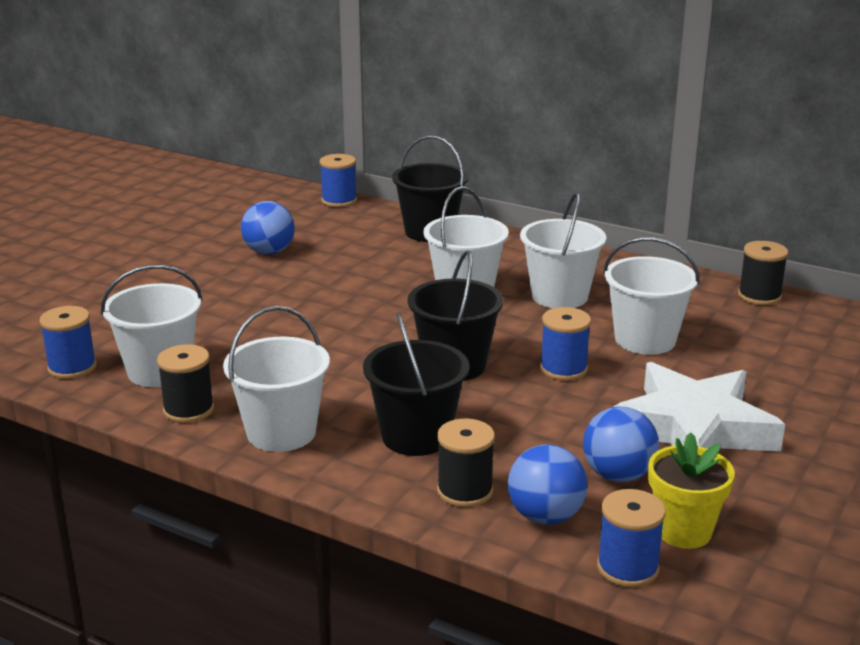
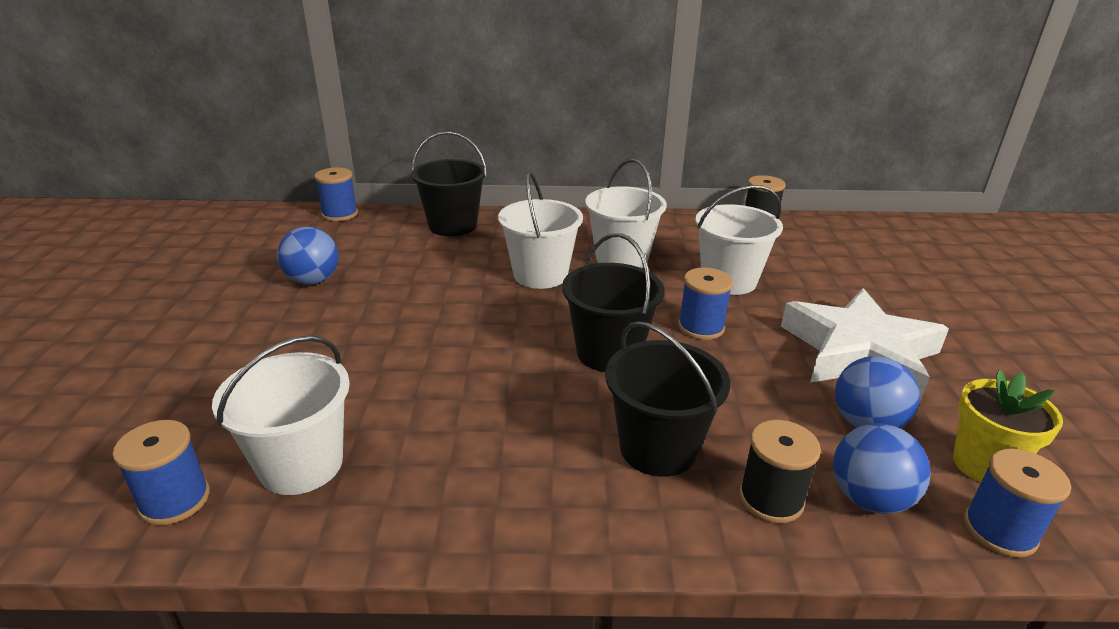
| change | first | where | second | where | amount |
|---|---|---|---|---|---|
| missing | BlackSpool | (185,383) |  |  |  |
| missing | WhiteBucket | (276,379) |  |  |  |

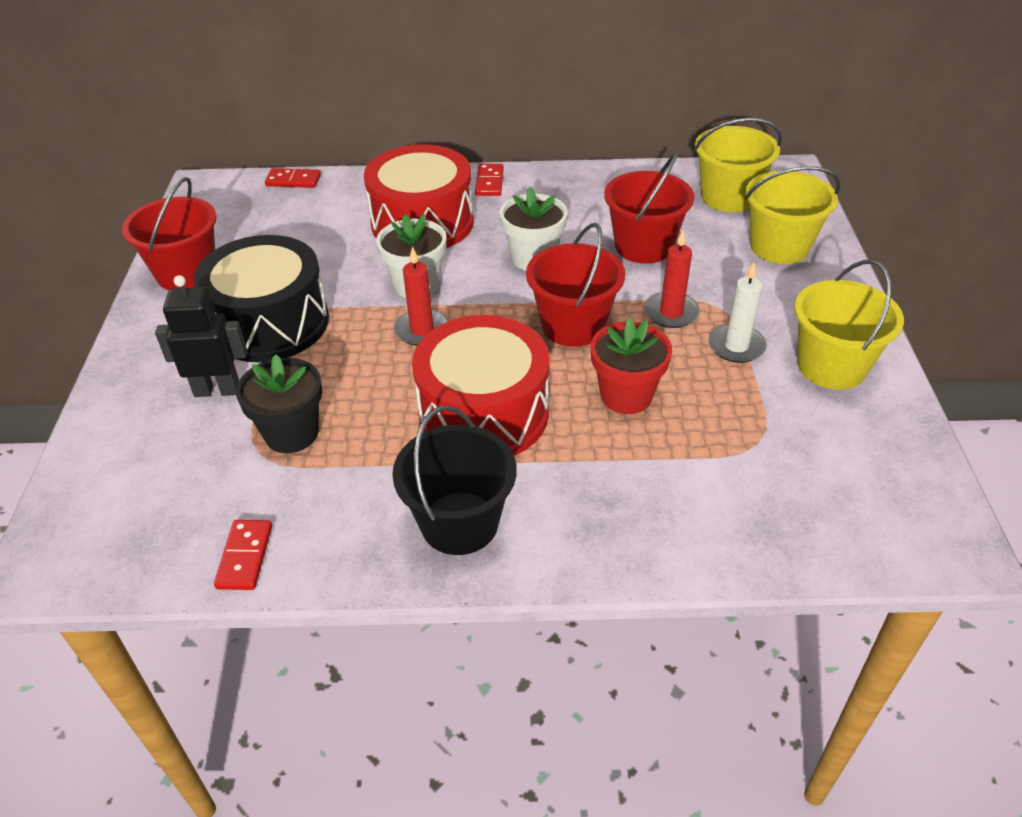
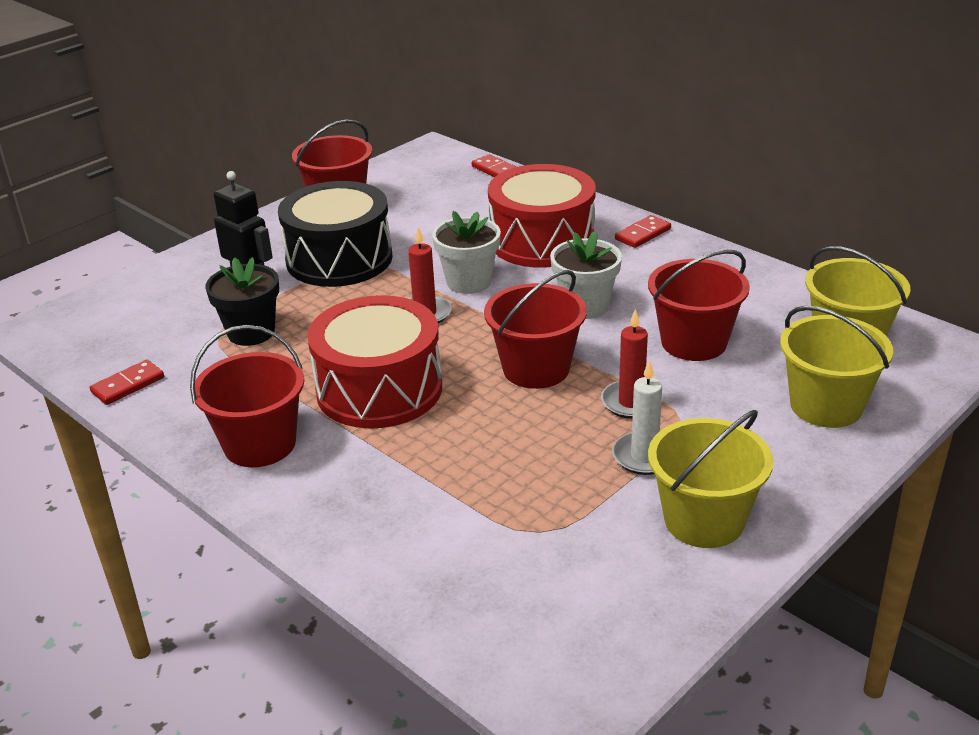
| change | first | where | second | where | amount |
|---|---|---|---|---|---|
| colour | BlackBucket | (454,480) | RedBucket | (247,396) |  |
| missing | RedFlowerPot | (631,366) |  |  |  |

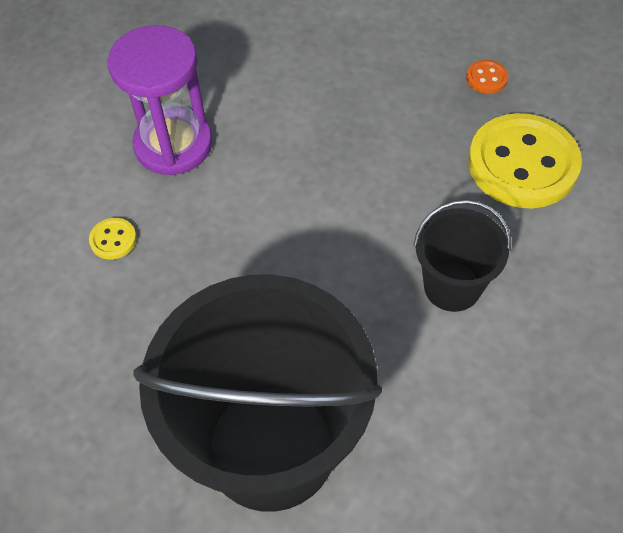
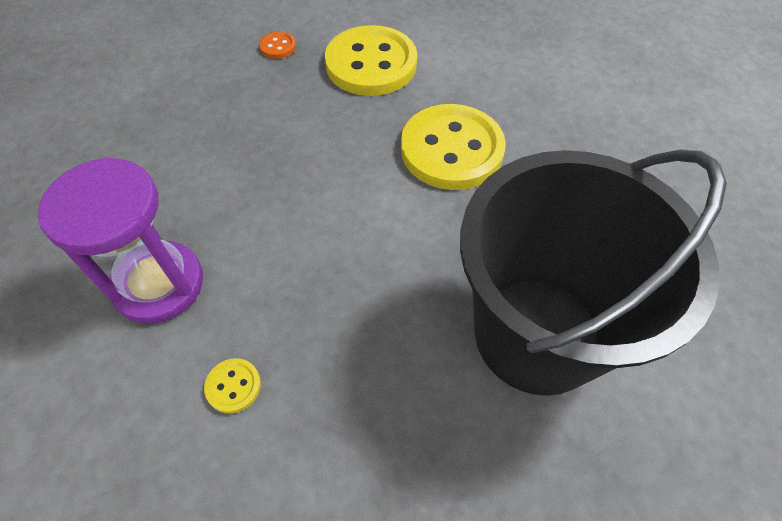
| change | first | where | second | where | amount |
|---|---|---|---|---|---|
| exchanged | BlackBucket | (462,255) | YellowButton | (453,147) |  |

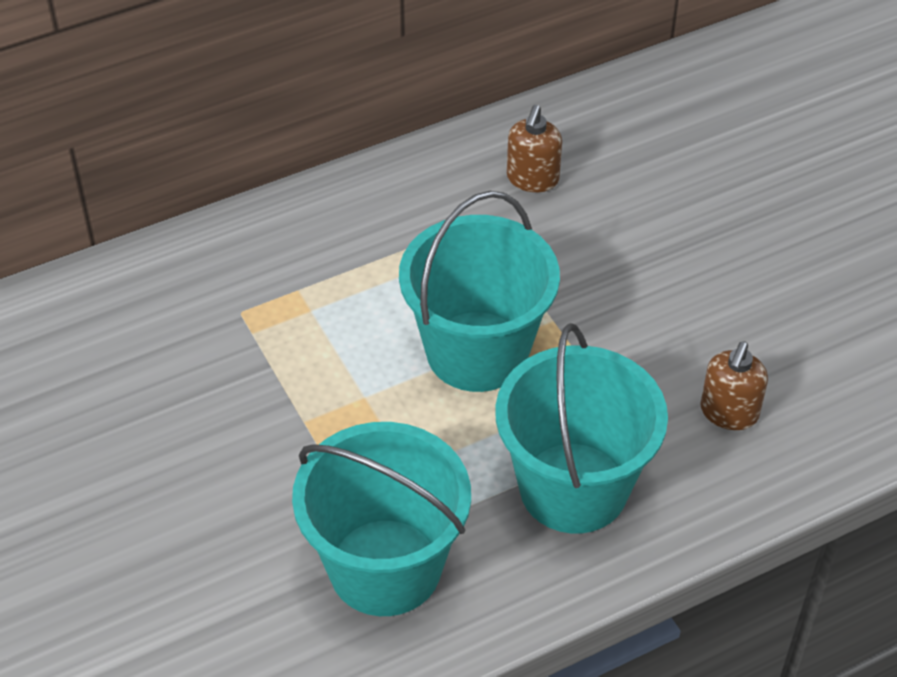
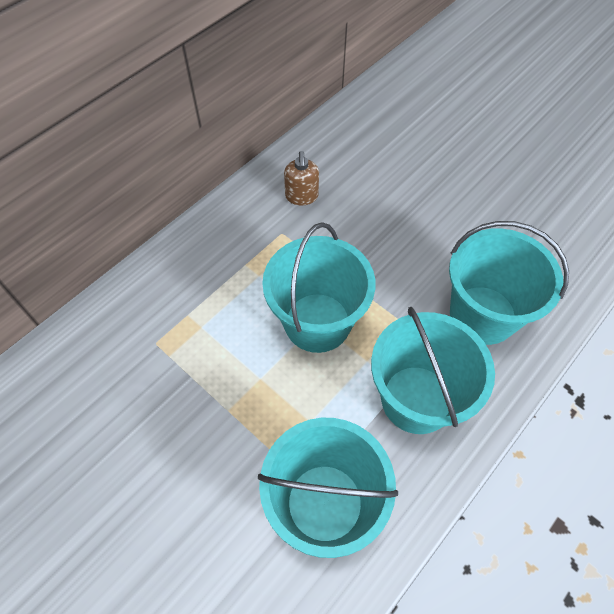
| change | first | where | second | where | amount |
|---|---|---|---|---|---|
| exchanged | BrownSoapDispenser | (734,385) | TurquoiseBucket | (509,283) |  |

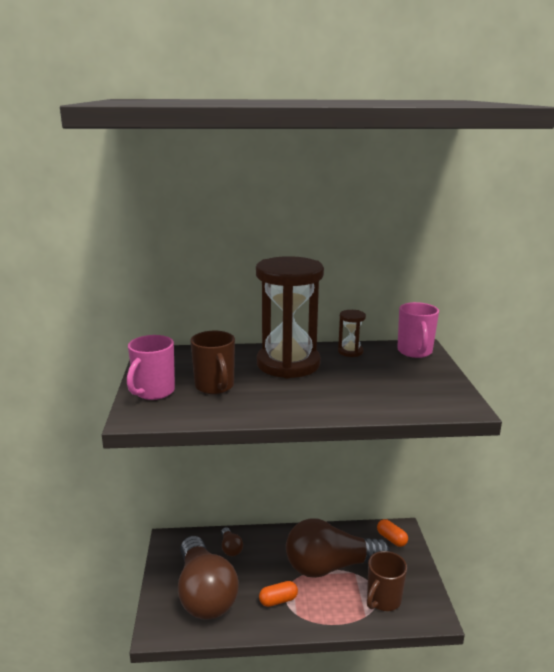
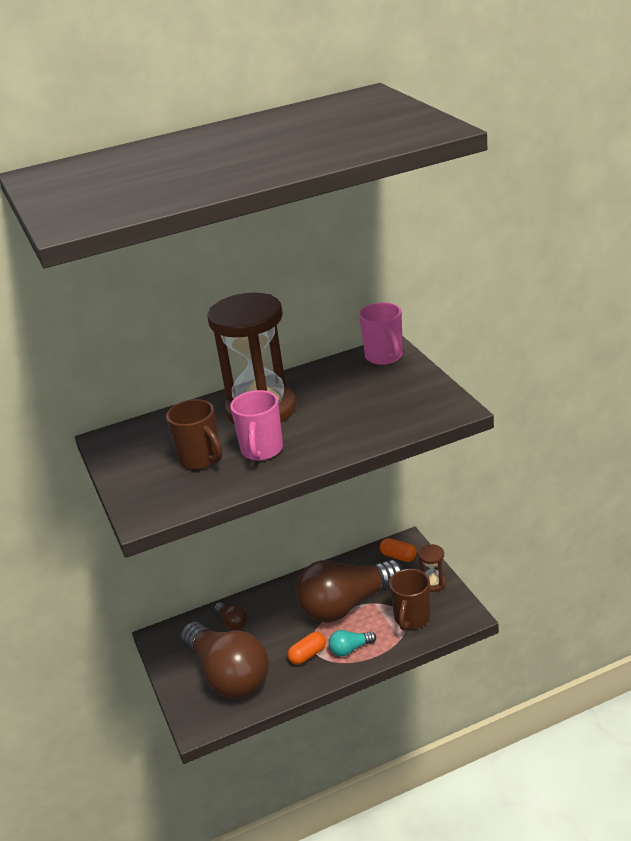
| change | first | where | second | where | amount |
|---|---|---|---|---|---|
| relocated | PinkMug | (151,367) |  | (256,425) |  |
| relocated | BrownHourglass | (352,333) |  | (432,568) |  |
| appeared |  |  | TurquoiseLightBulb | (352,643) |  |

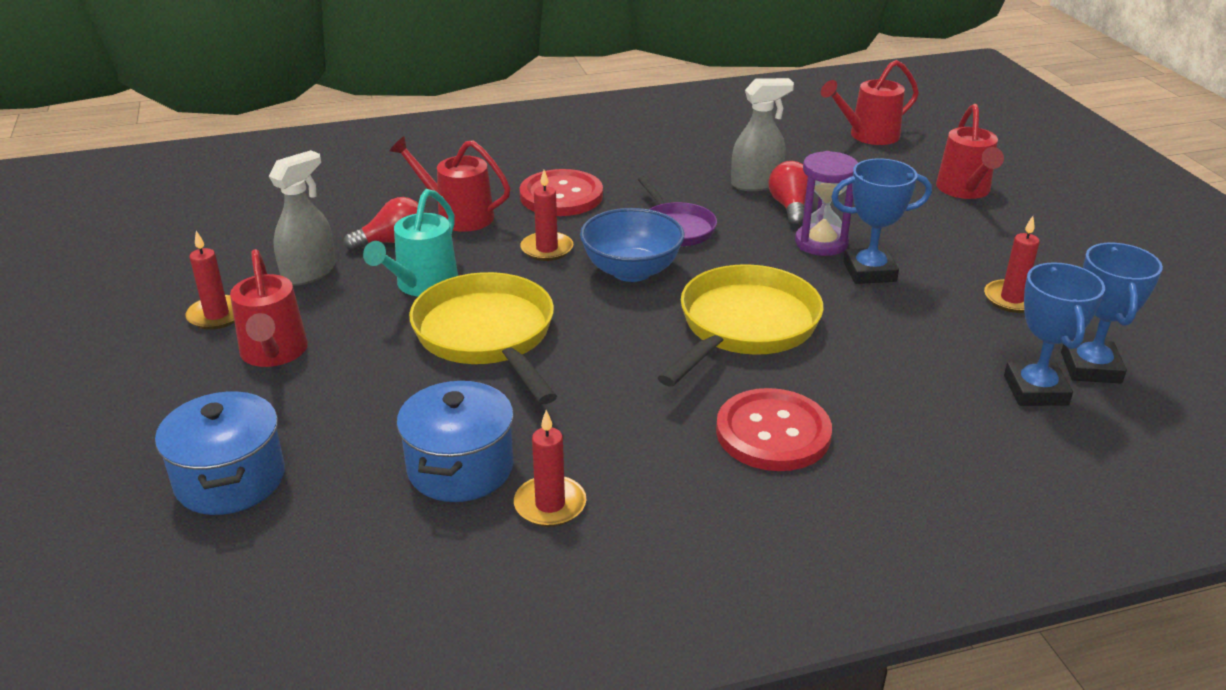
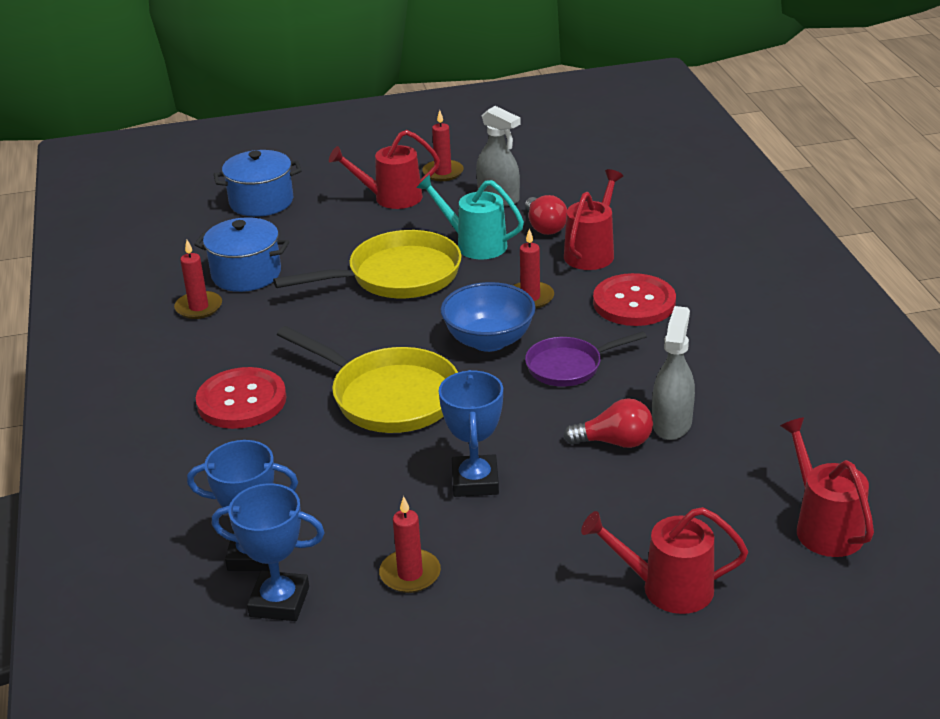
| change | first | where | second | where | amount |
|---|---|---|---|---|---|
| spun | GreySprayBottle | (762,134) |  | (673,373) | 150 degrees counterclockwise |
| missing | PurpleHourglass | (826,203) |  |  |  |

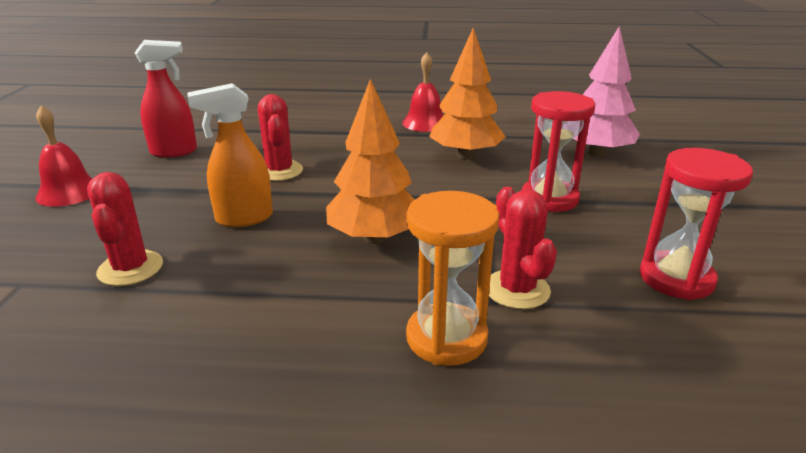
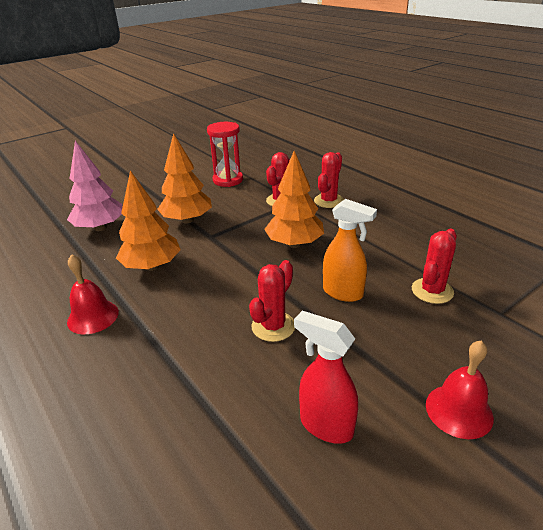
| change | first | where | second | where | amount |
|---|---|---|---|---|---|
| exchanged | OrangeHourglass | (452,278) | RedCactus | (329,180) |  |
| exchanged | RedHourglass | (558,151) | OrangeTree | (184,178) |  |

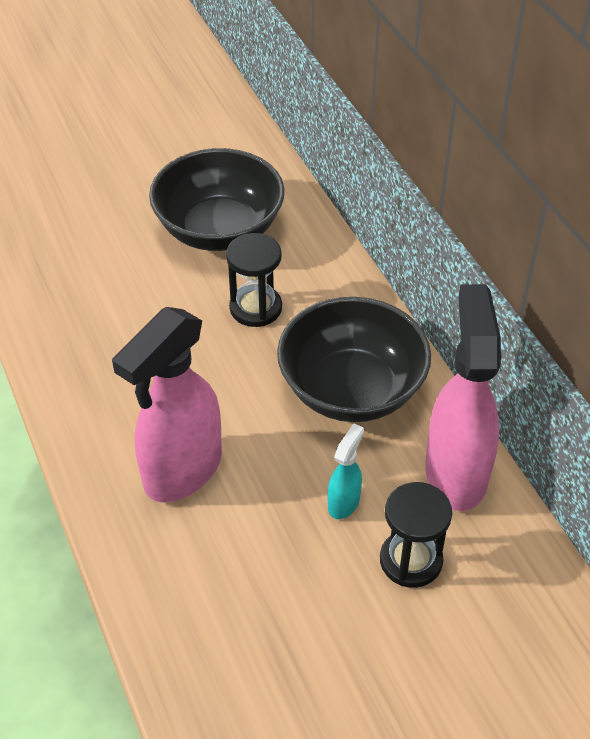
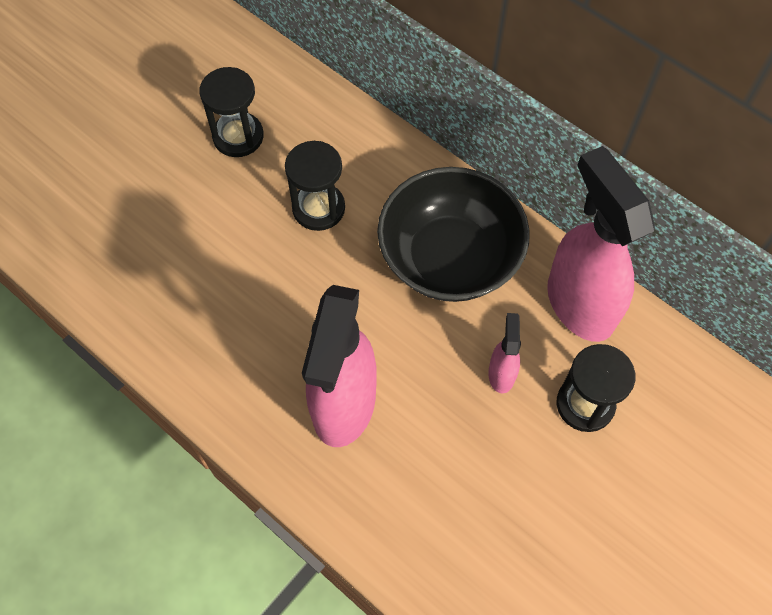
| change | first | where | second | where | amount |
|---|---|---|---|---|---|
| exchanged | BlackBowl | (217,199) | BlackHourglass | (231,112) |  |
| colour | TurquoiseSprayBottle | (346,471) | PinkSprayBottle | (504,353) |  |

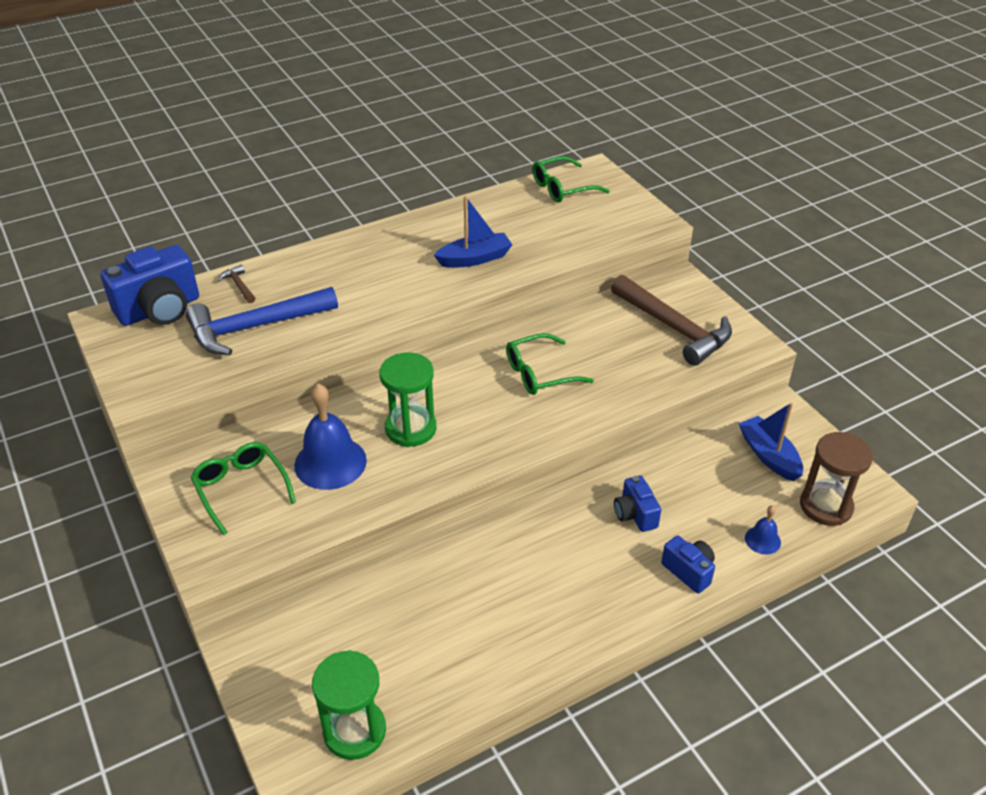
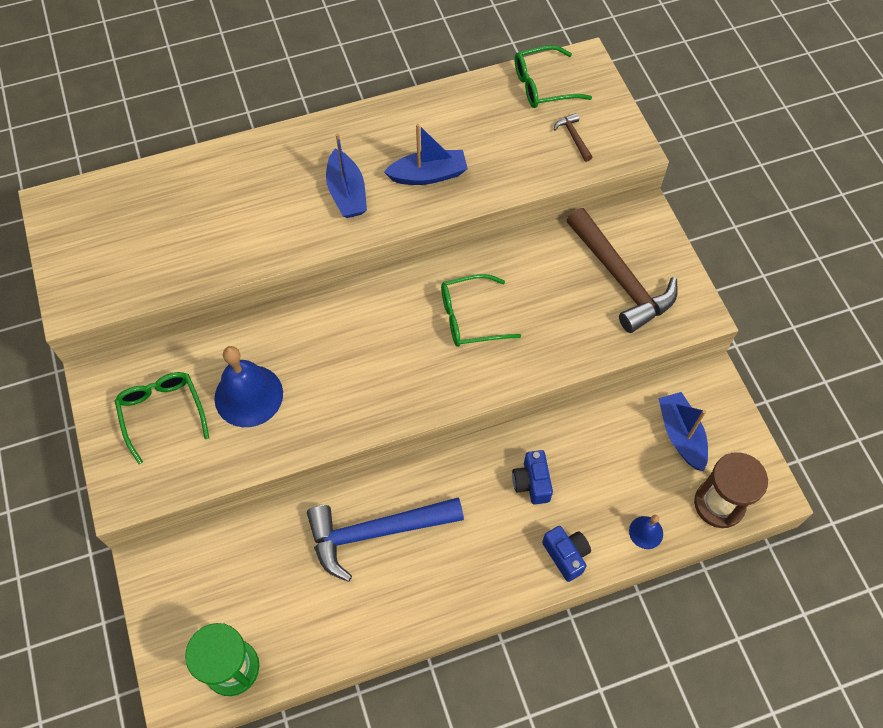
| change | first | where | second | where | amount |
|---|---|---|---|---|---|
| missing | BlueCamera | (150,285) |  |  |  |
| relocated | BlueHammer | (262,321) |  | (385,539) |  |
| relocated | BrownHammer | (236,283) |  | (572,137) |  |
| missing | GreenHourglass | (407,399) |  |  |  |
| appeared |  |  | BlueBoat | (346,175) |  |

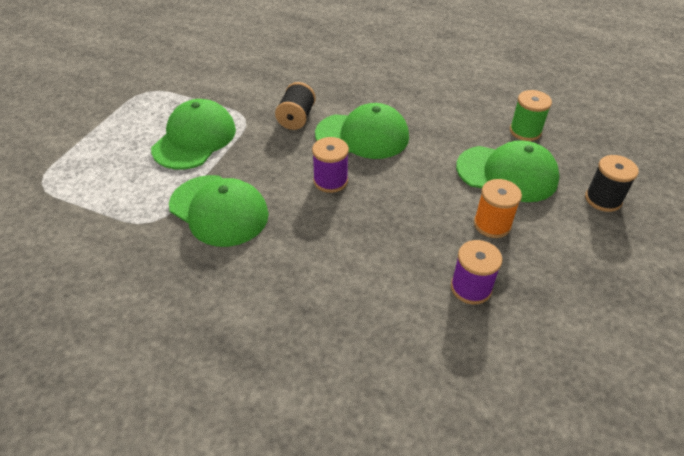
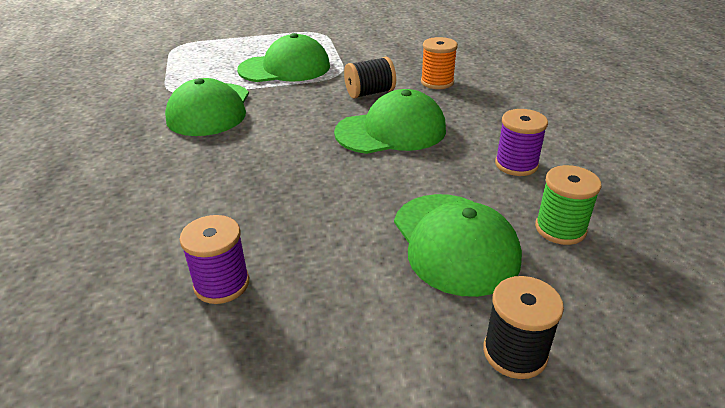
| change | first | where | second | where | amount |
|---|---|---|---|---|---|
| relocated | PurpleSpool | (330,165) |  | (521,142) |  |
| spun | GreenCap | (362,131) |  | (390,121) | 75 degrees counterclockwise |
| relocated | OrangeSpool | (498,208) |  | (439,63) |  |

